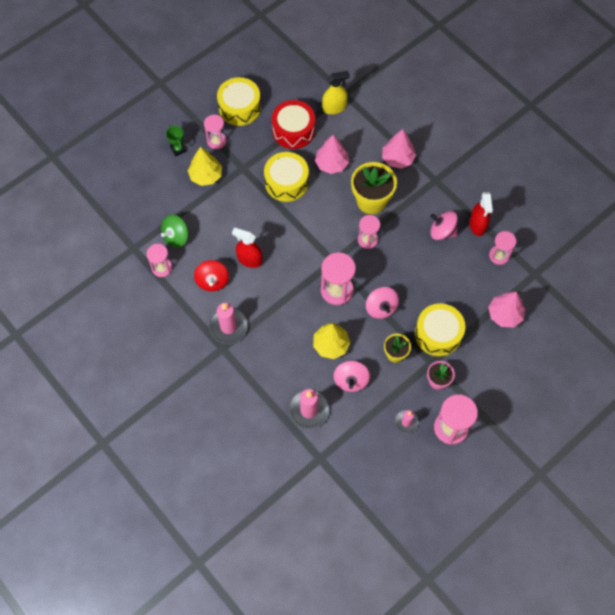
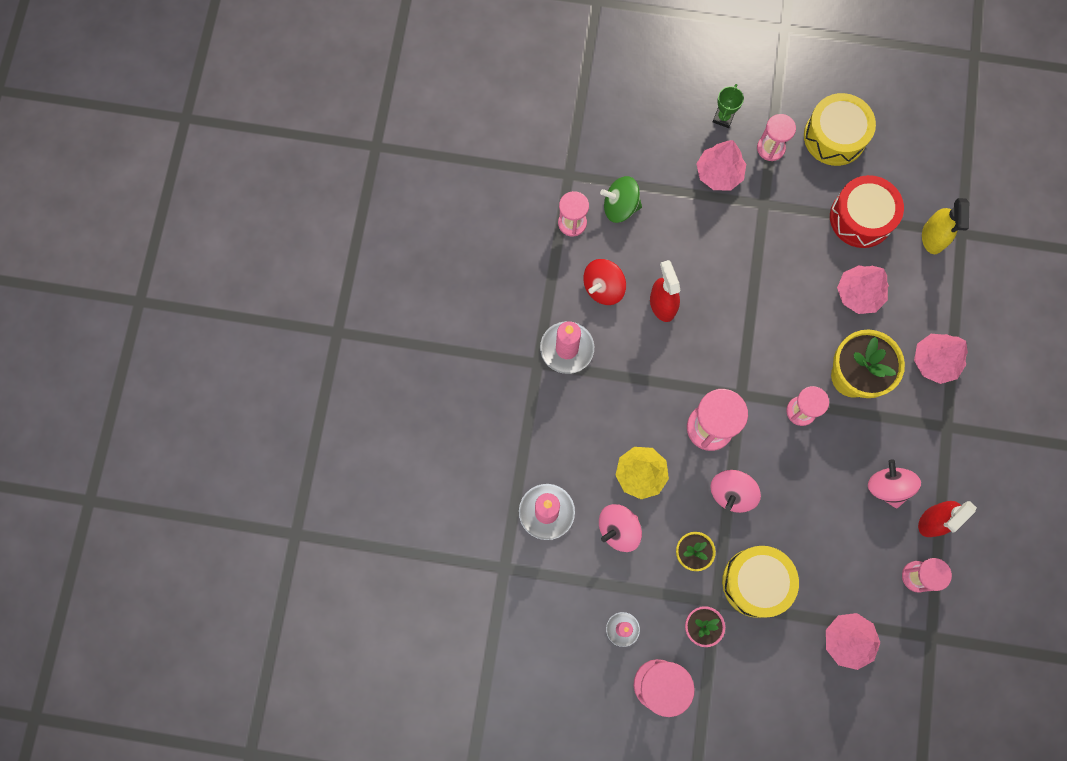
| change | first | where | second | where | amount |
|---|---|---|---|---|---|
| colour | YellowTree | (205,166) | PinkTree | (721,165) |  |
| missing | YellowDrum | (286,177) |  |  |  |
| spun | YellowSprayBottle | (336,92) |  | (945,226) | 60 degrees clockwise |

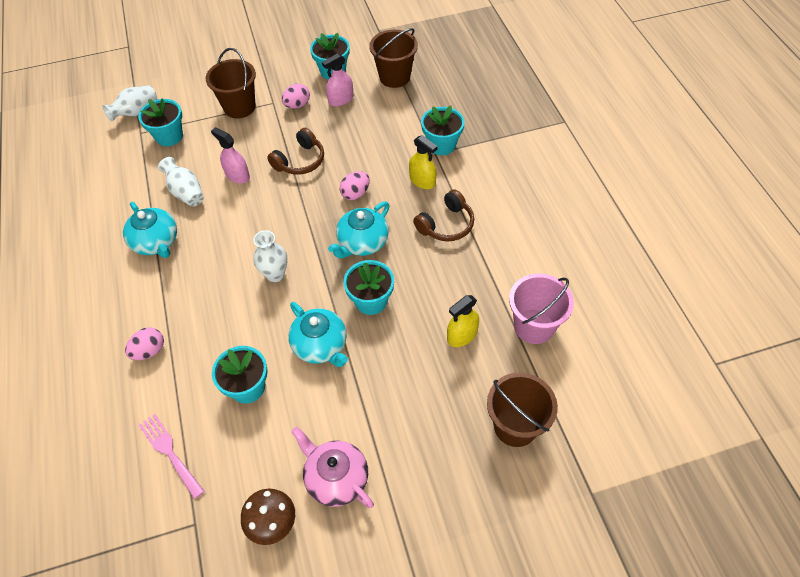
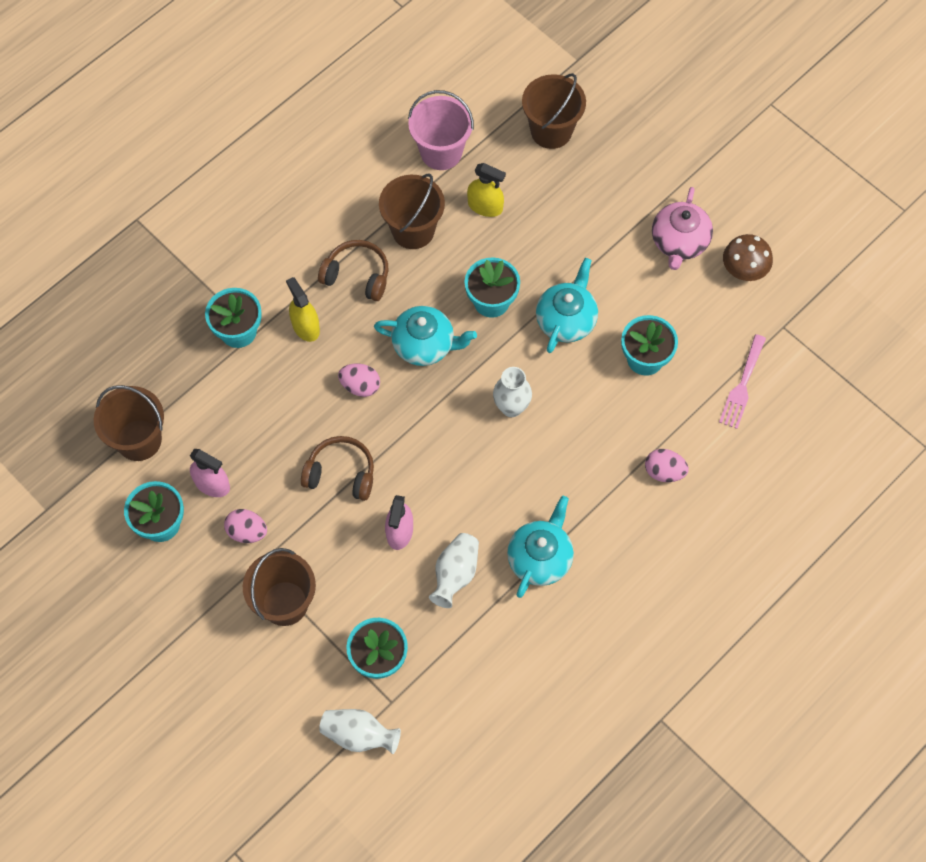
| change | first | where | second | where | amount |
|---|---|---|---|---|---|
| spun | YellowSprayBottle | (423,162) |  | (303,309) | 45 degrees counterclockwise |
| appeared |  |  | BrownBucket | (412,211) |  |

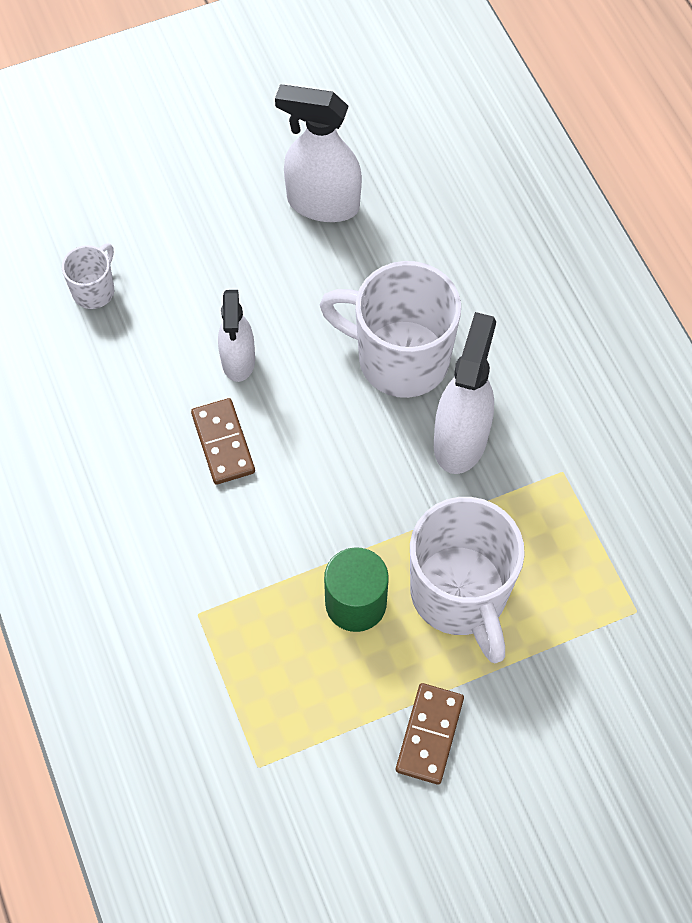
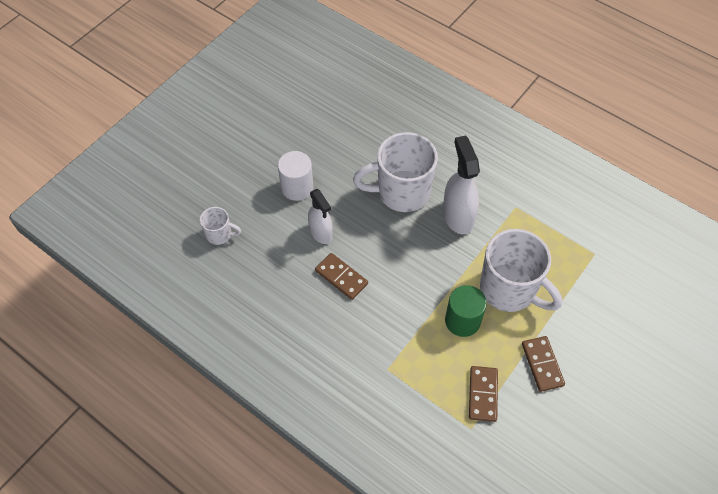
| change | first | where | second | where | amount |
|---|---|---|---|---|---|
| spun | WhiteMug | (88,276) |  | (220,226) | 105 degrees clockwise |
| missing | WhiteSprayBottle | (318,153) |  |  |  |
| appeared |  |  | WhiteCylinder | (296,176) |  |
| appeared |  |  | BrownDomino | (483,394) |  |

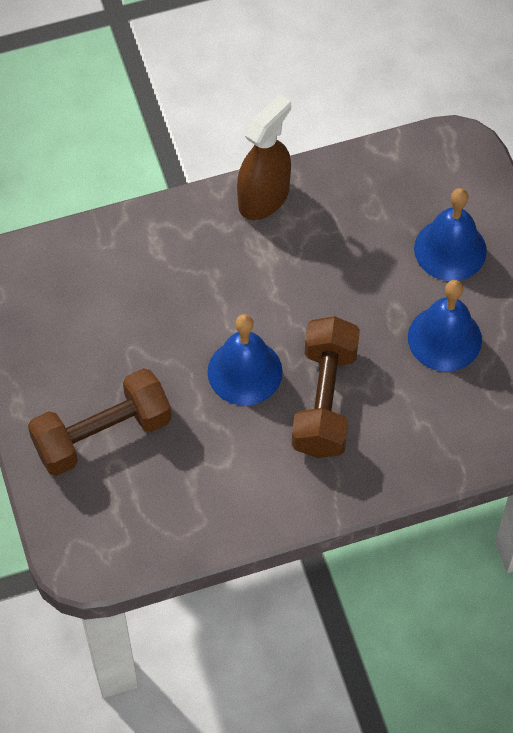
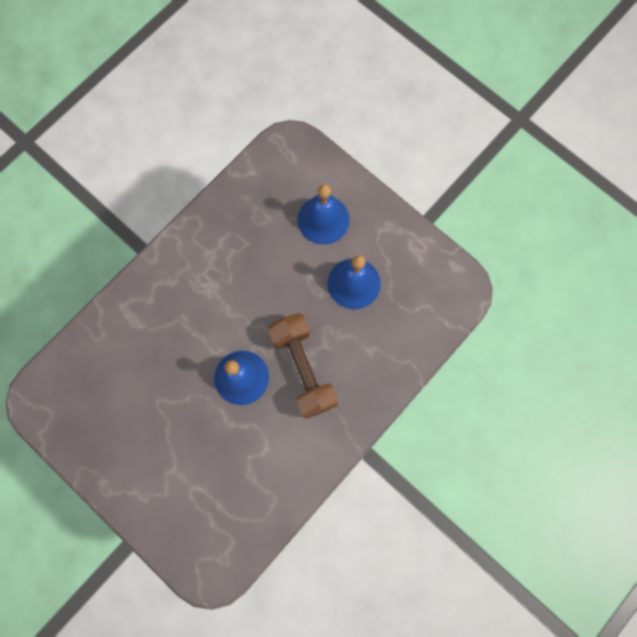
| change | first | where | second | where | amount |
|---|---|---|---|---|---|
| missing | BrownDumbbell | (100,422) |  |  |  |
| missing | BrownSprayBottle | (264,157) |  |  |  |

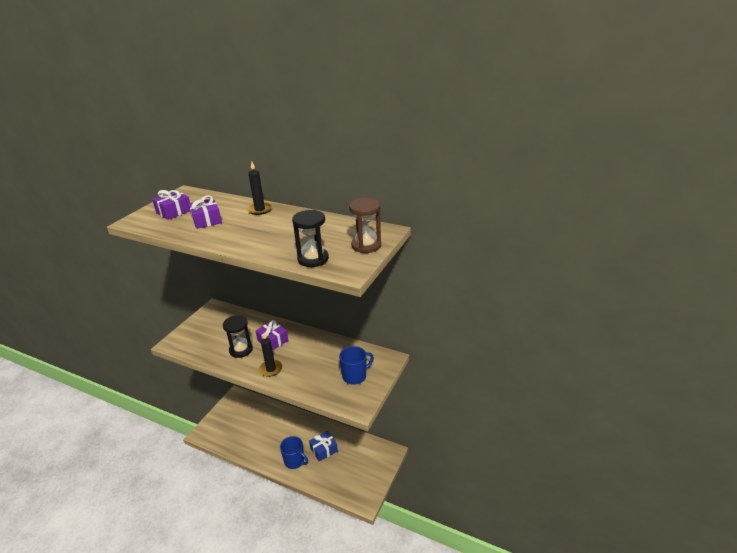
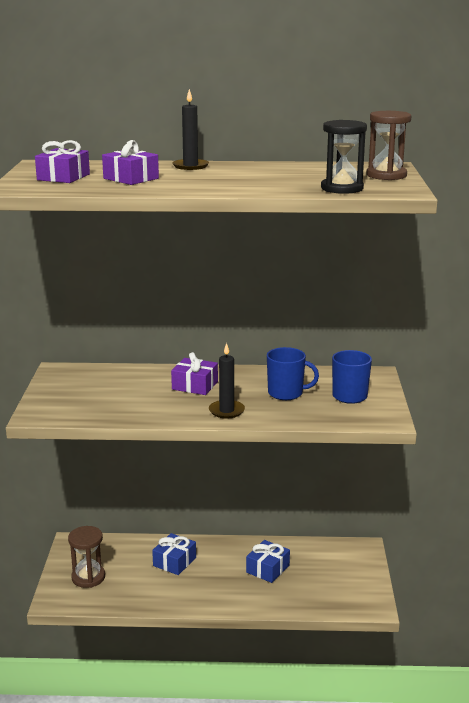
| change | first | where | second | where | amount |
|---|---|---|---|---|---|
| missing | BlackHourglass | (238,336) |  |  |  |
| relocated | BlueMug | (294,452) |  | (293,373) |  |
| appeared |  |  | BrownHourglass | (86,557) |  |
| appeared |  |  | BlueGift | (174,554) |  |

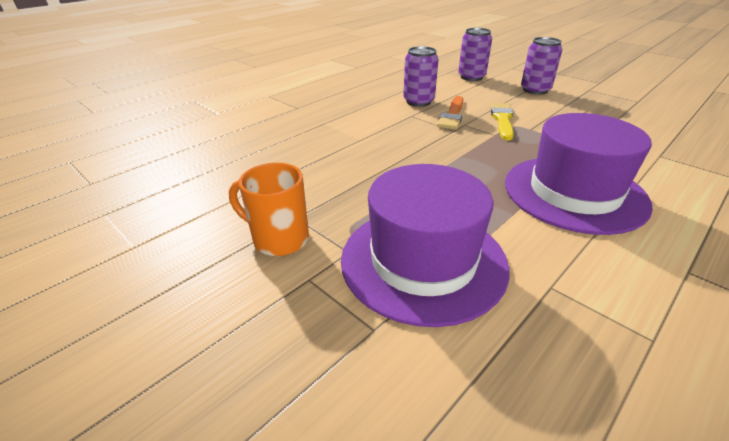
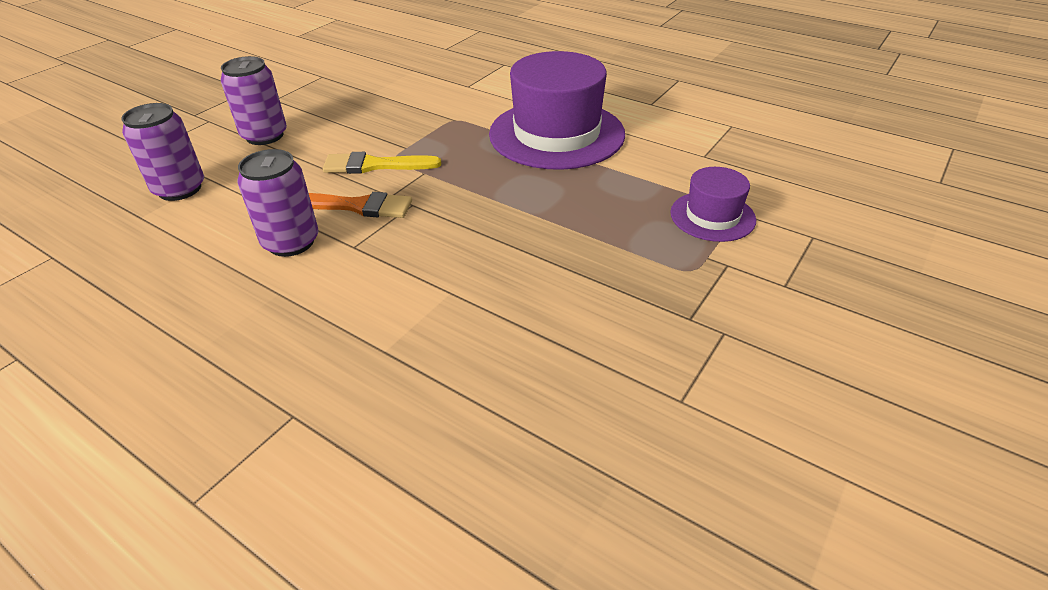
| change | first | where | second | where | amount |
|---|---|---|---|---|---|
| missing | OrangeMug | (269,209) |  |  |  |
| size | PurpleHat | (425,245) |  | (713,204) | x0.52 |

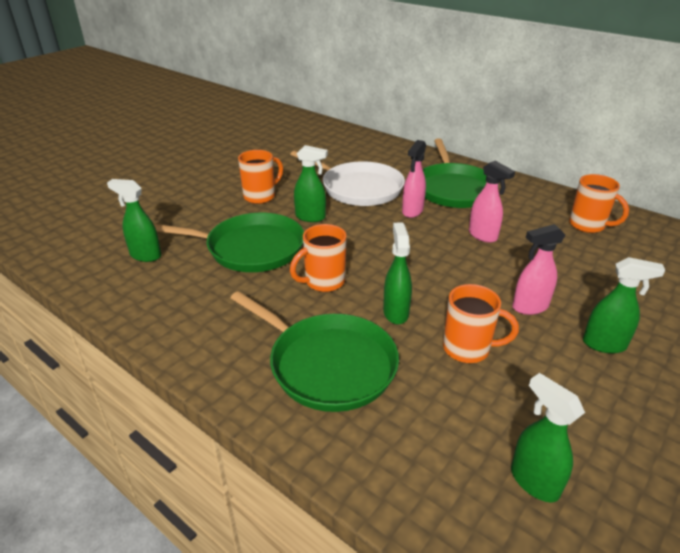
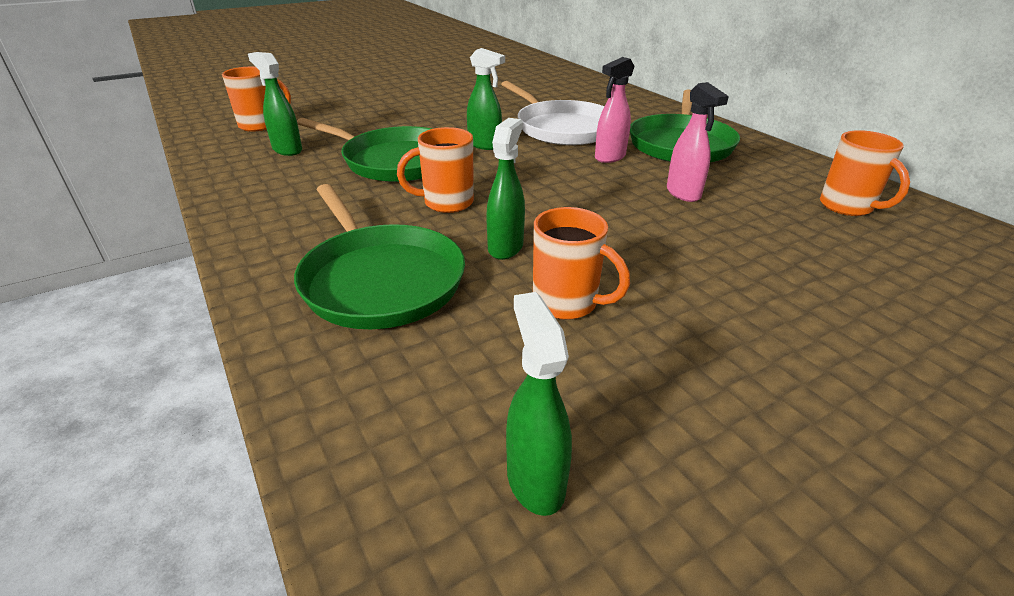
| change | first | where | second | where | amount |
|---|---|---|---|---|---|
| relocated | OrangeMug | (260,177) |  | (256,99) |  |
| missing | PinkSprayBottle | (539,269) |  |  |  |
| missing | GreenSprayBottle | (624,305) |  |  |  |

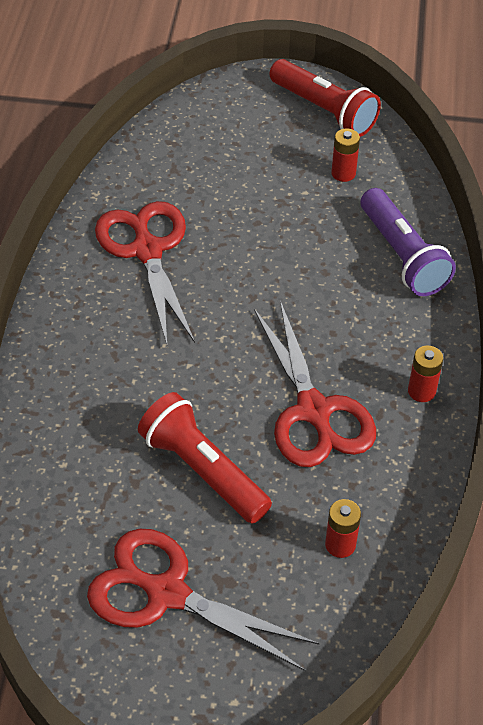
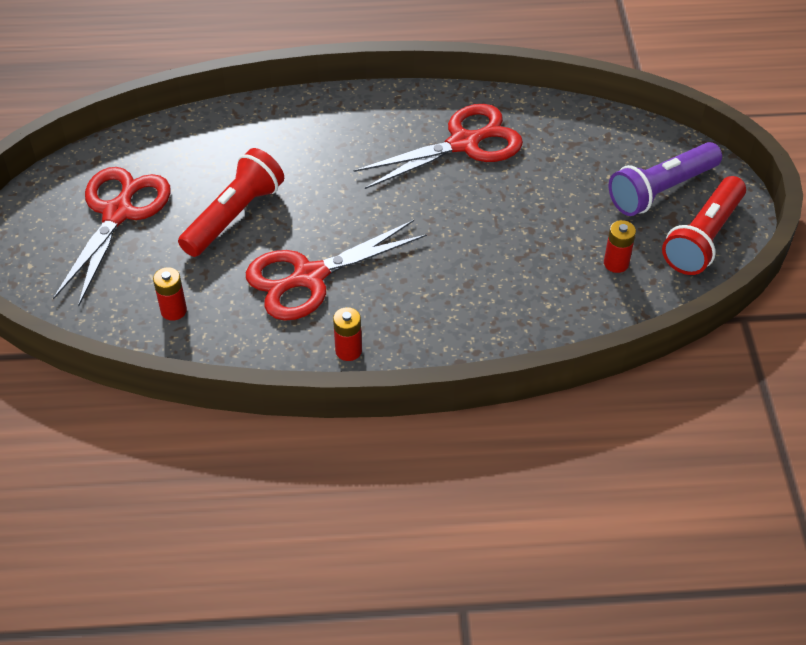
| change | first | where | second | where | amount |
|---|---|---|---|---|---|
| relocated | PurpleFlashlight | (408,242) |  | (665,179) |  |

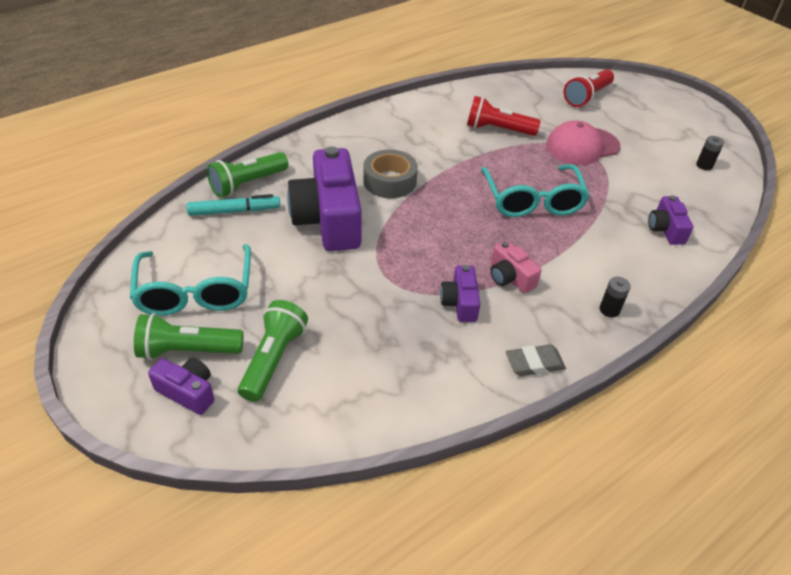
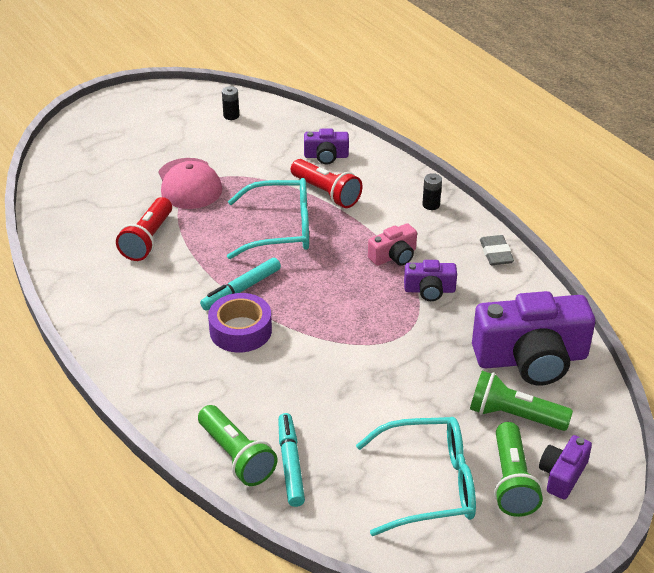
| change | first | where | second | where | amount |
|---|---|---|---|---|---|
| relocated | PurpleCamera | (324,198) |  | (533,338) |  |
| colour | GreyTape | (390,174) | PurpleTape | (240,323) |  |
| relocated | RedFlashlight | (589,88) |  | (326,183) |  |
| appeared |  |  | TurquoiseMarker | (240,284) |  |

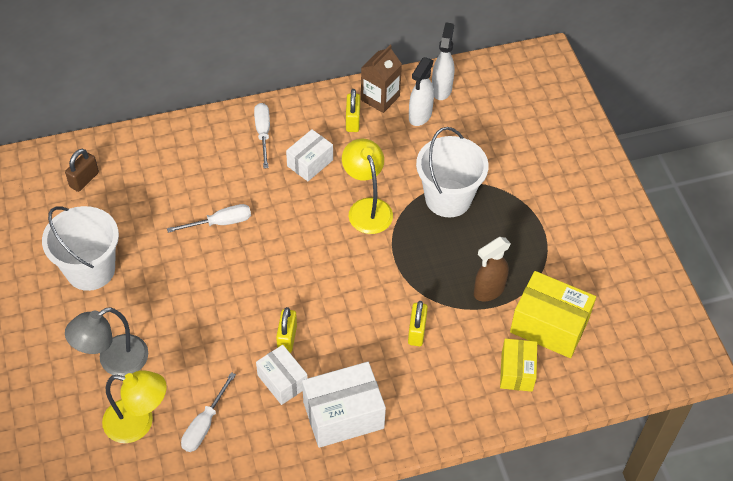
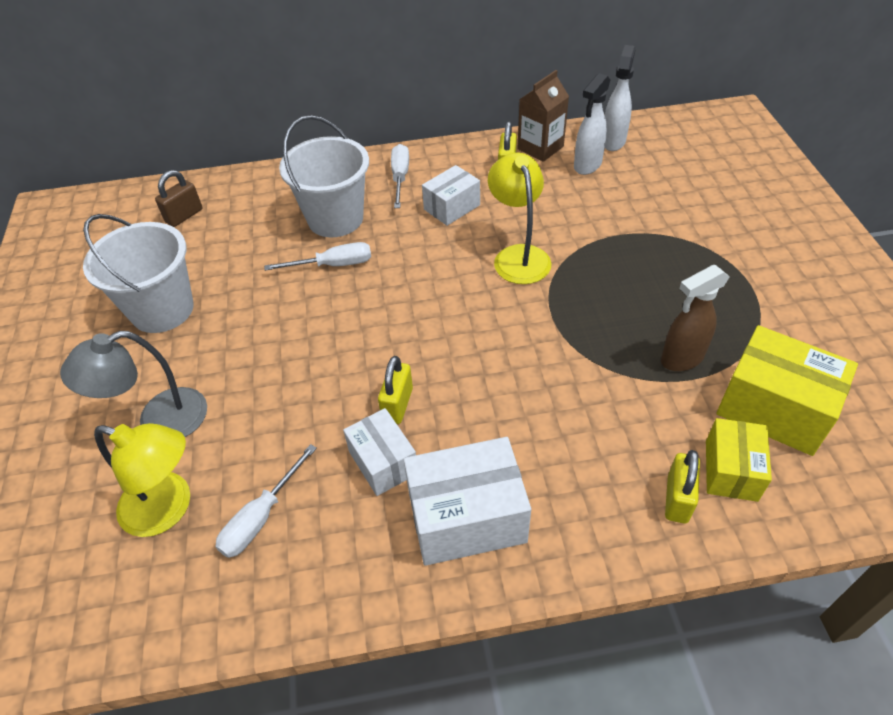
| change | first | where | second | where | amount |
|---|---|---|---|---|---|
| relocated | YellowPadlock | (418,323) |  | (682,487) |  |
| relocated | WhiteBucket | (452,172) |  | (324,176) |  |

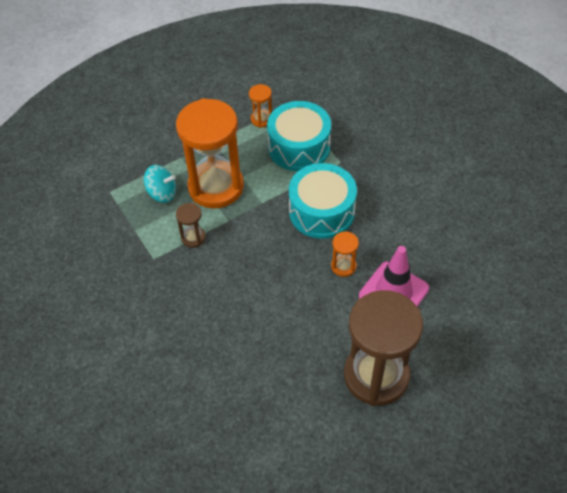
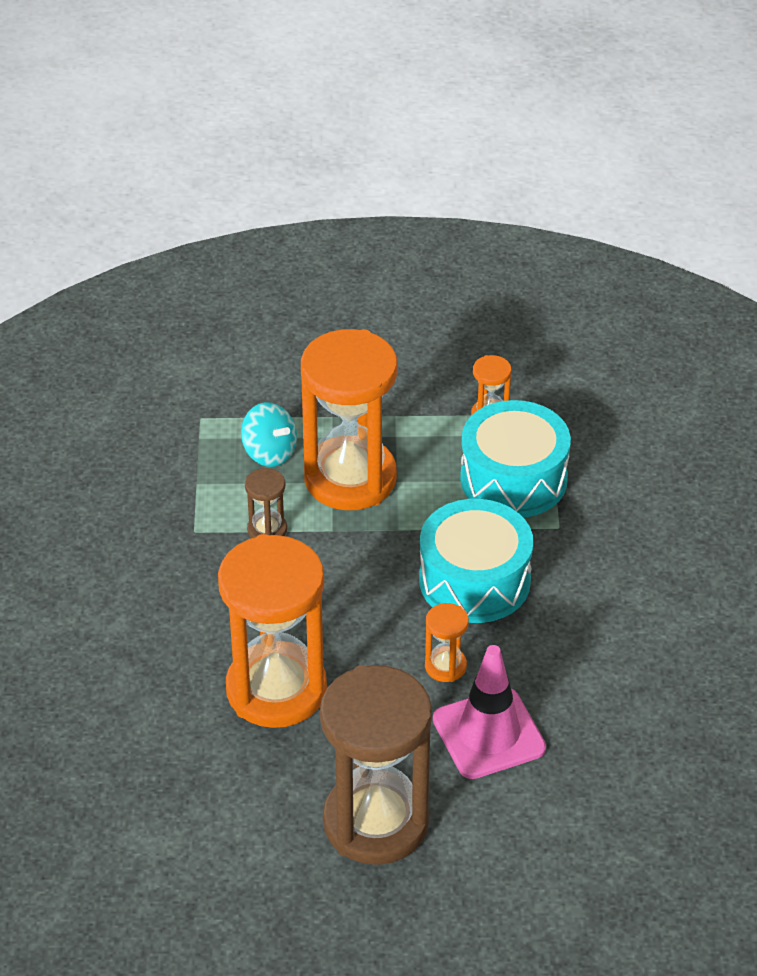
| change | first | where | second | where | amount |
|---|---|---|---|---|---|
| appeared |  |  | OrangeHourglass | (272,631) |  |

